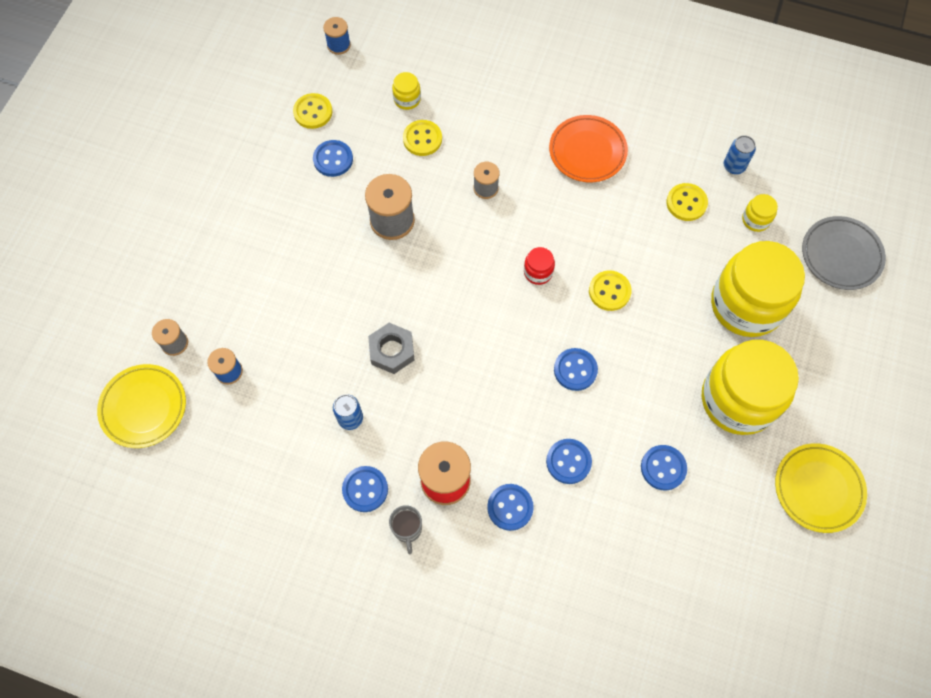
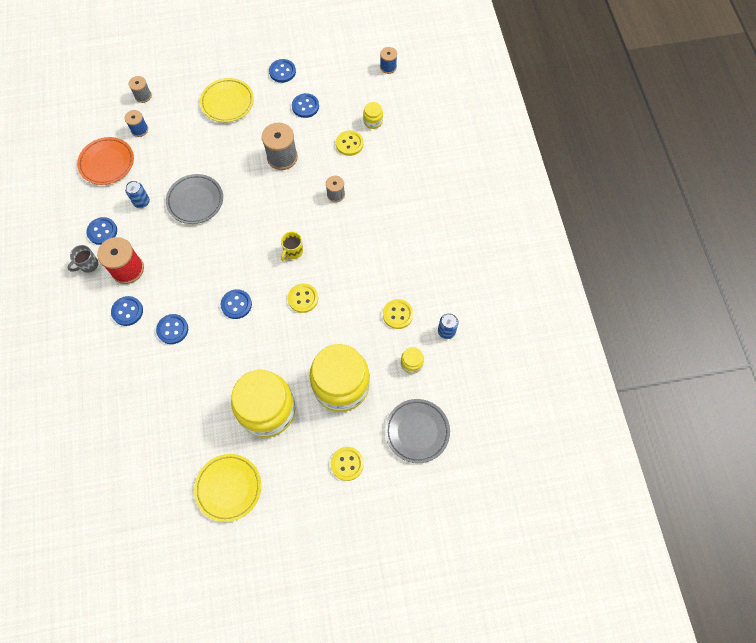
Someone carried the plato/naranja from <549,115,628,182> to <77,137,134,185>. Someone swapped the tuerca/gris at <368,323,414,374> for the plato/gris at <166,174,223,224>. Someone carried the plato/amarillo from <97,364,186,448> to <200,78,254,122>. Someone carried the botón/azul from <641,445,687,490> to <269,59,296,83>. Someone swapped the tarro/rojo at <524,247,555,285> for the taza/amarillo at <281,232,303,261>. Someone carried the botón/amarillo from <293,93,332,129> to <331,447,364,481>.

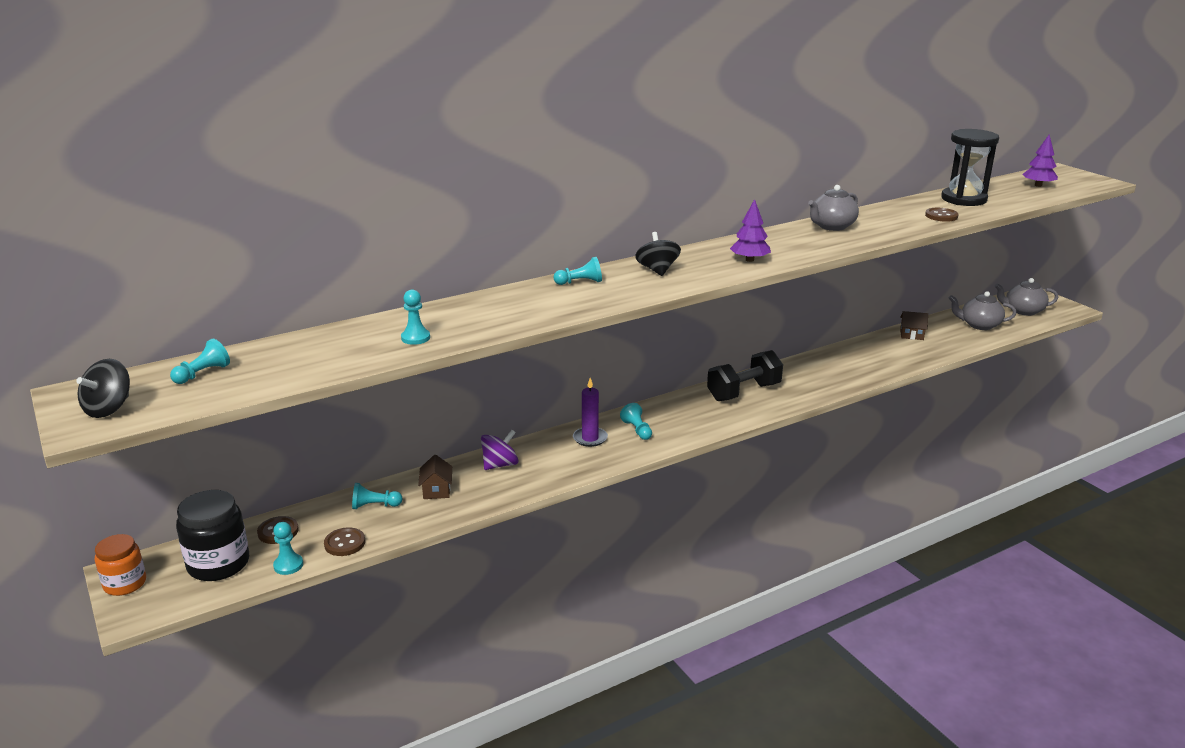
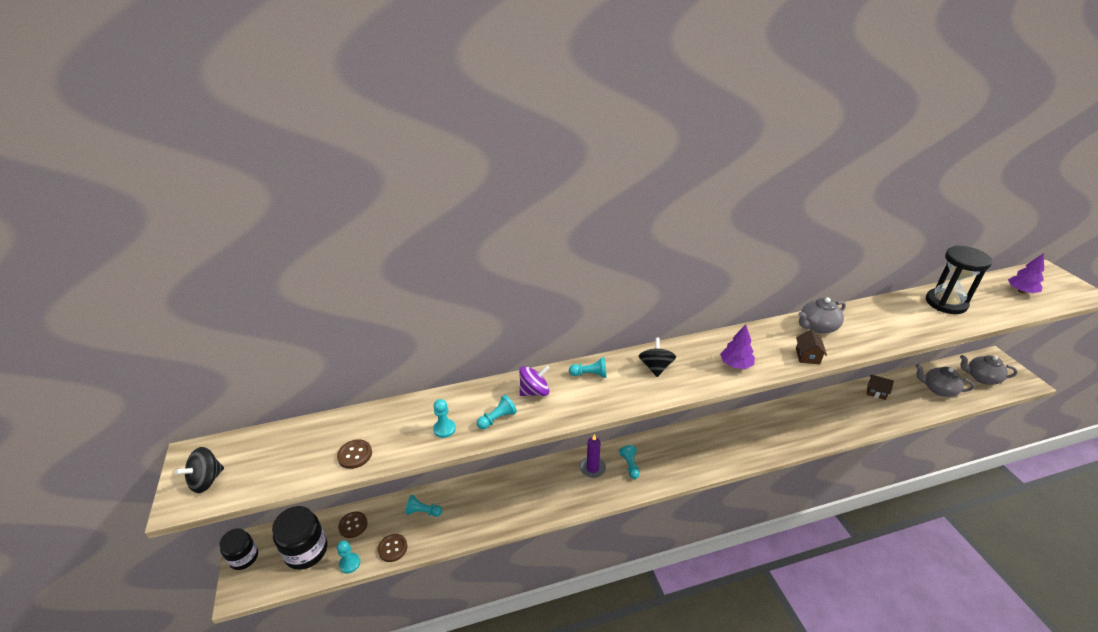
Someone repainted the tarro/naranja at <95,534,146,596>, which became the tarro/negro at <219,528,258,570>. Someone carried the botón/marrón from <925,208,959,222> to <337,439,372,469>. Someone carried the peón/turquesa from <170,339,230,384> to <477,395,517,429>. Someone carried the peonza/morado from <481,430,519,470> to <519,365,550,396>. Someone carried the casa/marrón from <418,454,452,499> to <796,329,827,364>. Someone took away the mancuerna/negro at <707,350,783,401>.

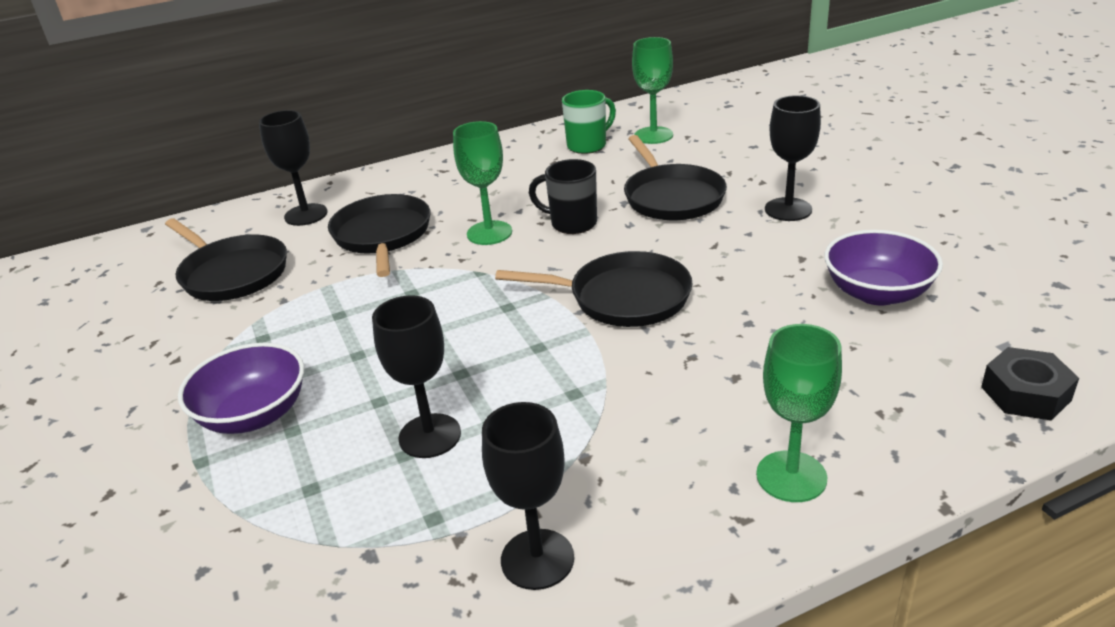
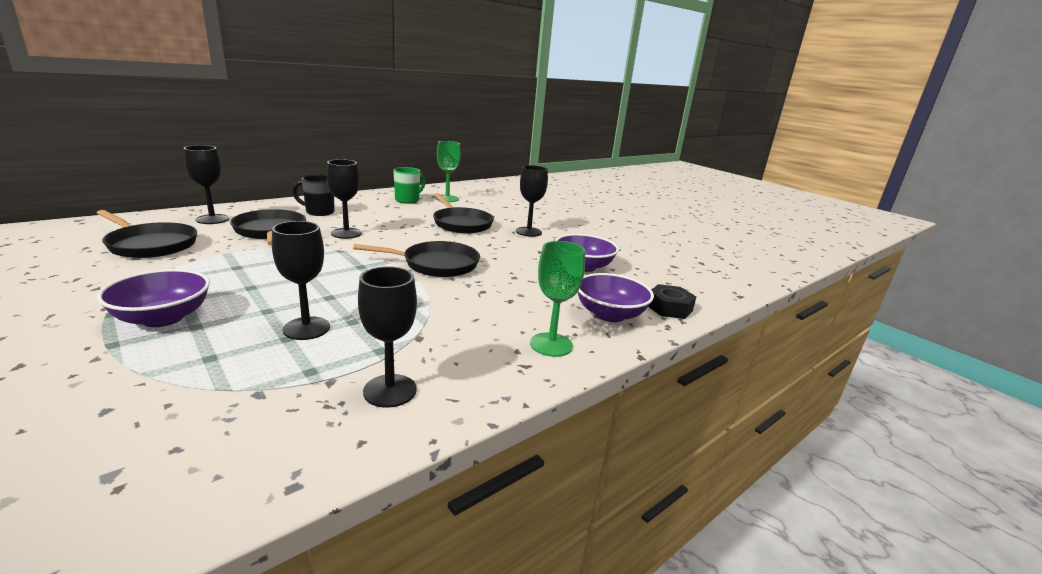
Someone carried the taza/negro from <529,159,597,234> to <292,175,335,216>. Someone repainted the copa/verde at <453,121,512,245>, which became the copa/negro at <327,159,362,239>. Someone put down the cuenco/morado at <578,273,654,322>.

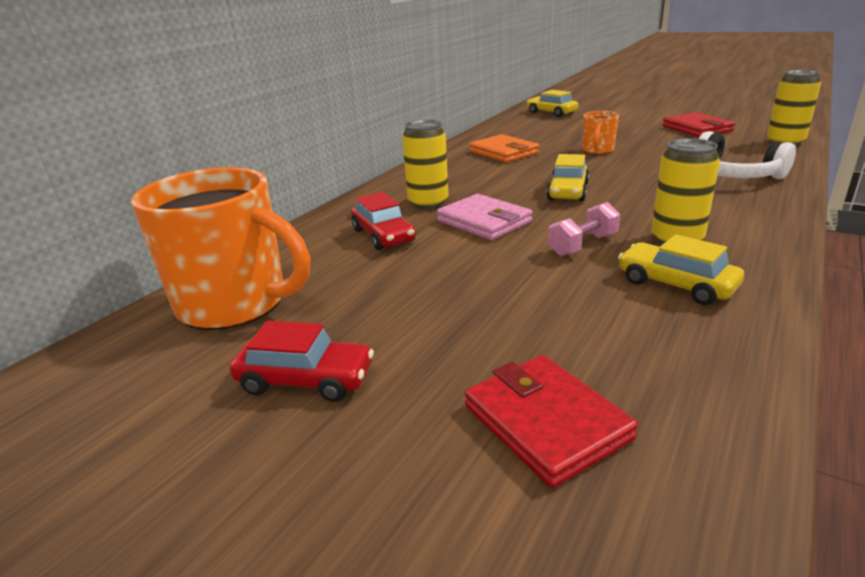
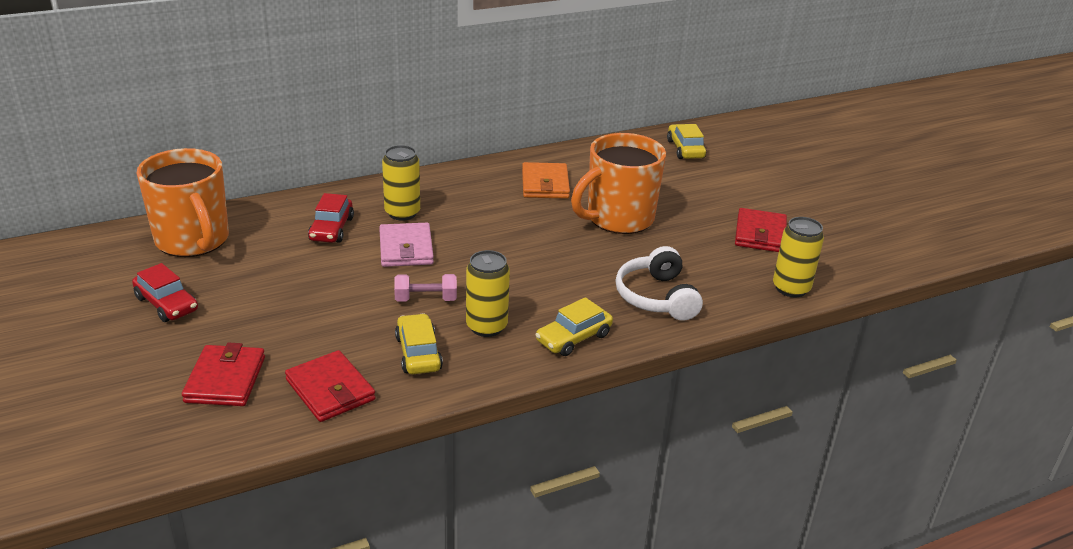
Someone put down the cartera/rojo at <285,350,376,422>. Someone carried the coche/amarillo from <547,154,589,201> to <535,297,613,356>. Someone scaled the taza/naranja at <582,111,619,154> by 2.09.

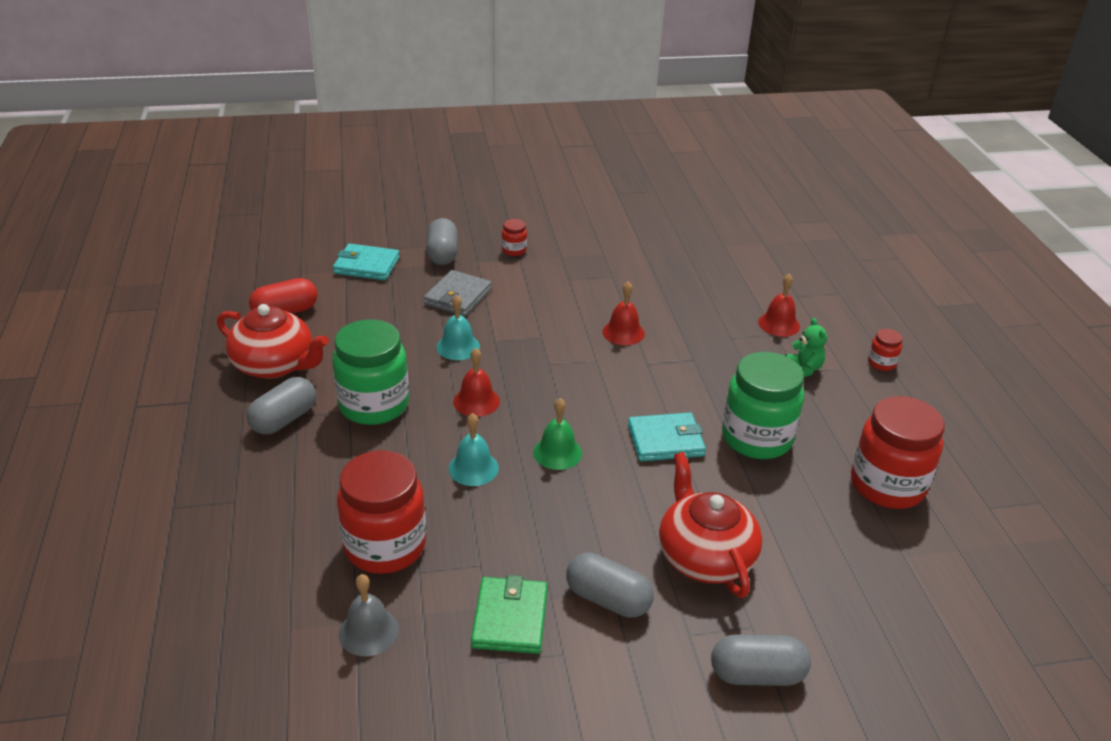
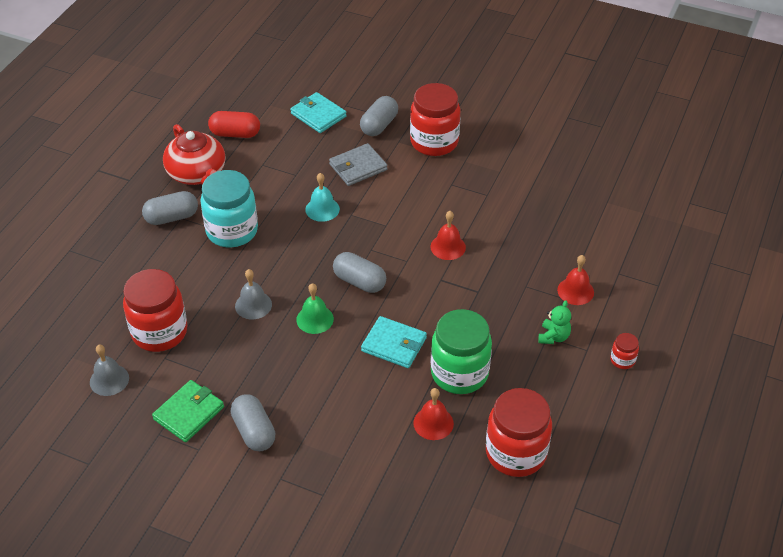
Someone repainted the tarro/verde at <332,319,409,425>, which became the tarro/turquesa at <200,170,258,247>. Someone repainted the campana/turquesa at <448,413,499,486>, which became the campana/gris at <235,269,272,319>. Someone carried the cápsula/gris from <711,634,811,686> to <333,252,386,293>. Someone scaled the tarro/rojo at <502,219,527,256> by 2.28. Someone carried the campana/rojo from <453,348,500,417> to <413,388,454,440>. Someone took away the tetera/rojo at <659,452,762,598>.

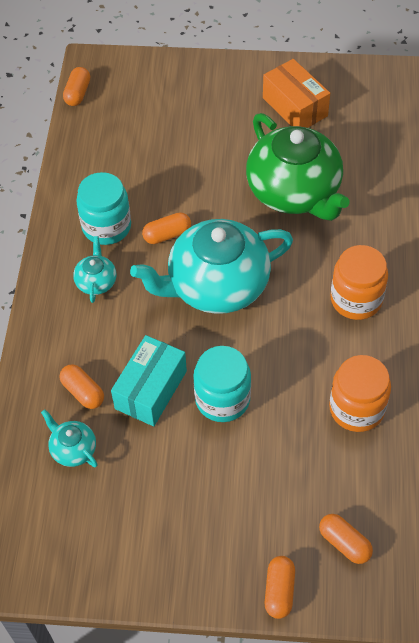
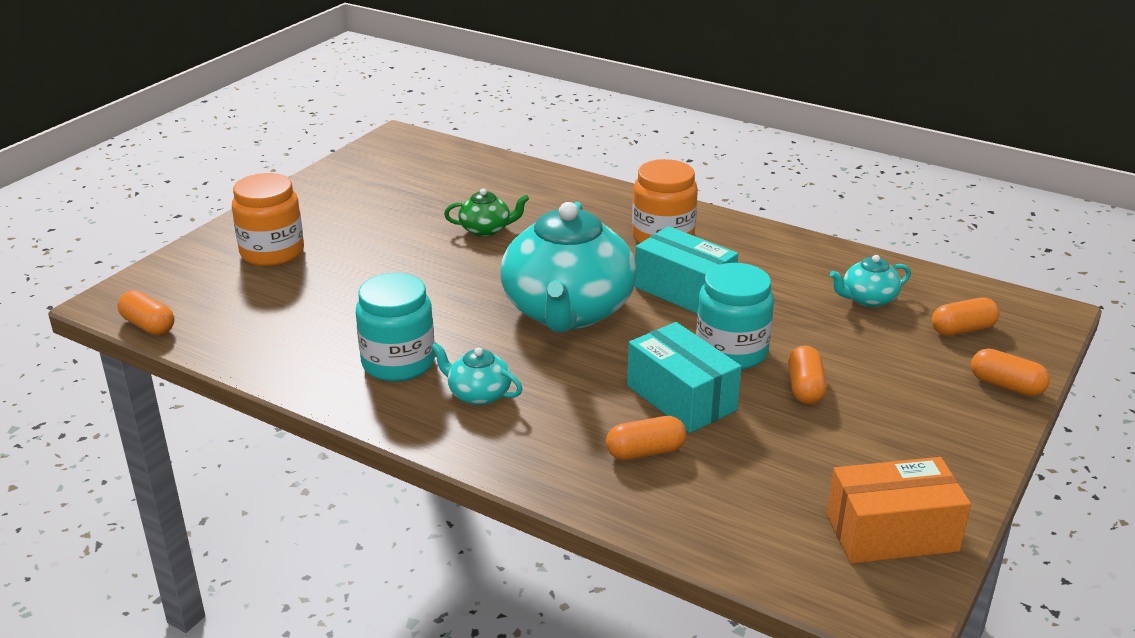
Someone carried the tarro/naranja from <329,355,391,432> to <232,173,304,266>. Someone scaled the tetera/verde at <246,113,350,221> by 0.43. Someone put down the caja/turquesa at <634,226,738,313>. Someone carried the cápsula/naranja from <142,212,191,244> to <788,345,827,404>. Someone carried the caja/naranja from <263,59,330,128> to <827,457,971,563>. Someone carried the tetera/turquesa from <41,409,98,467> to <830,255,911,307>.

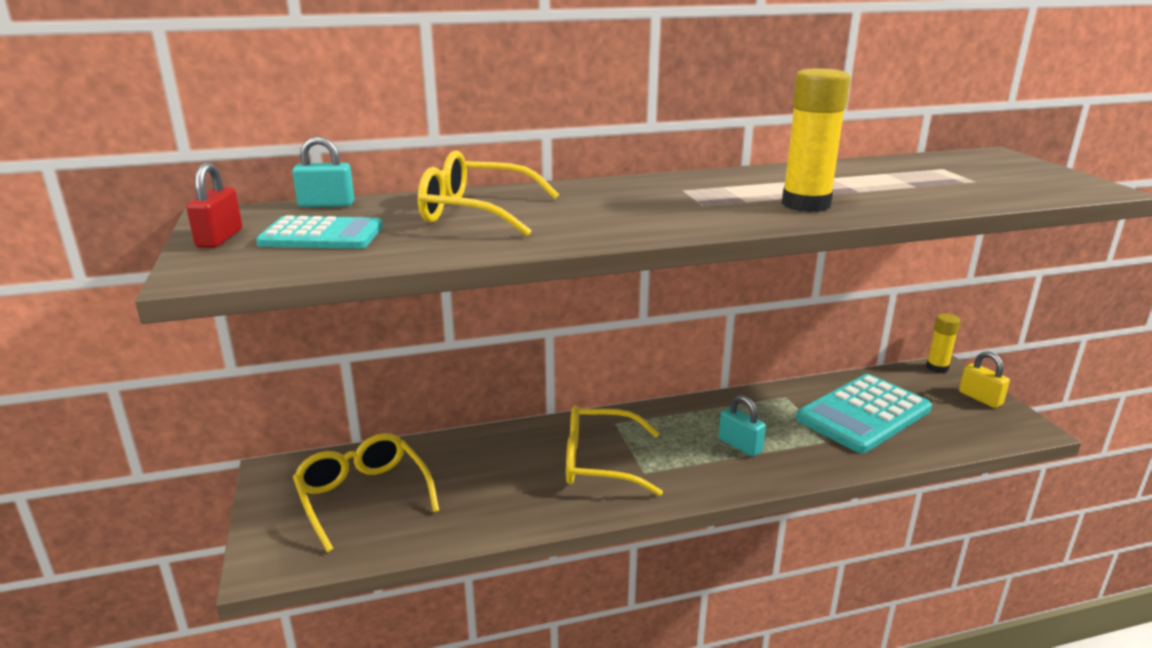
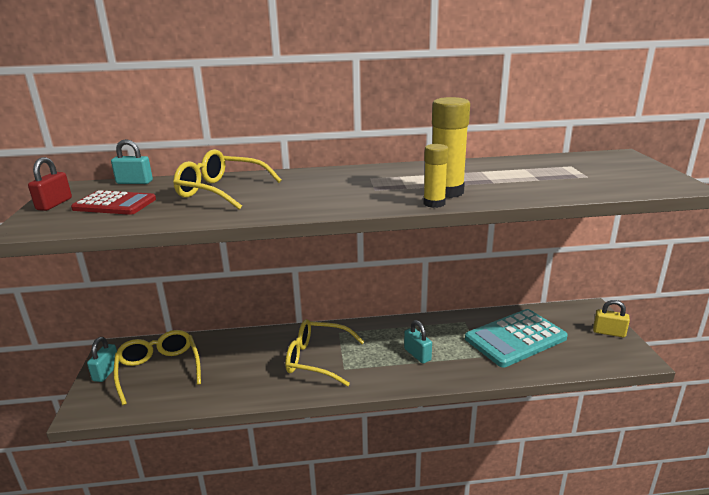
Someone repainted the calculadora/turquesa at <256,216,383,249>, which became the calculadora/rojo at <71,190,156,215>. Someone put down the candado/turquesa at <87,337,120,382>. Someone carried the barra de pegamento/amarillo from <926,313,961,373> to <423,144,449,208>. Someone rotated the candado/amarillo at <959,351,1010,408> by 45 degrees counterclockwise.

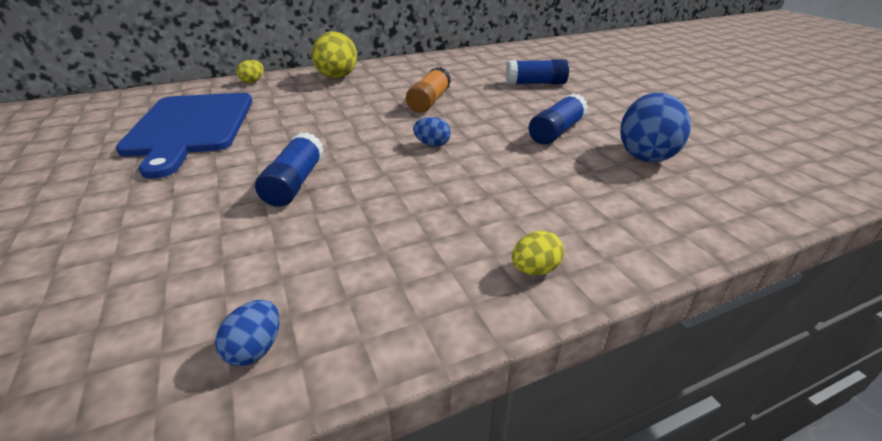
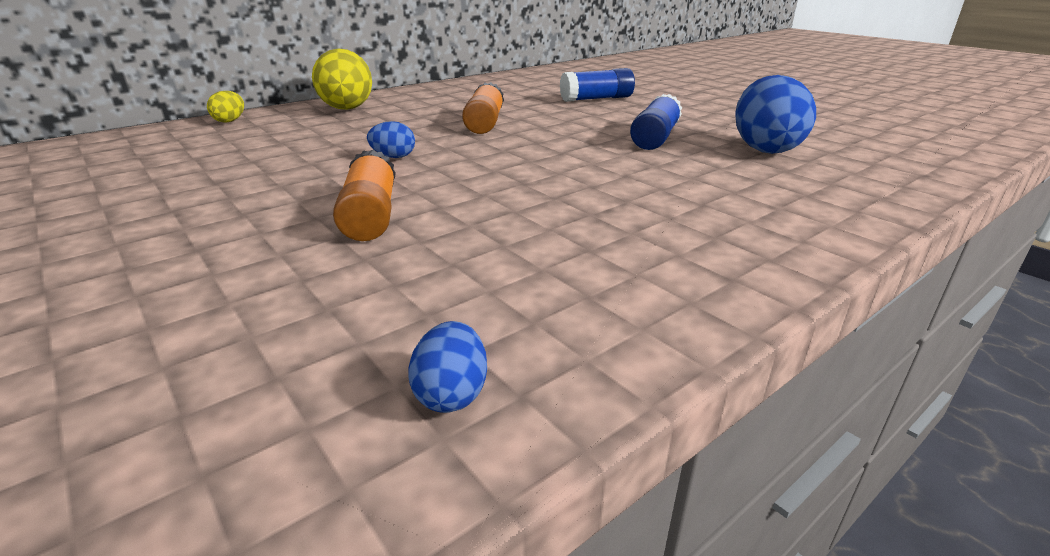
Someone repainted the barra de pegamento/azul at <255,132,324,207>, which became the barra de pegamento/naranja at <333,149,396,241>. Someone carried the huevo/azul from <413,117,451,147> to <367,121,415,158>. Someone took away the tabla de cortar/azul at <116,93,252,179>. Someone took away the huevo/amarillo at <512,231,564,275>.

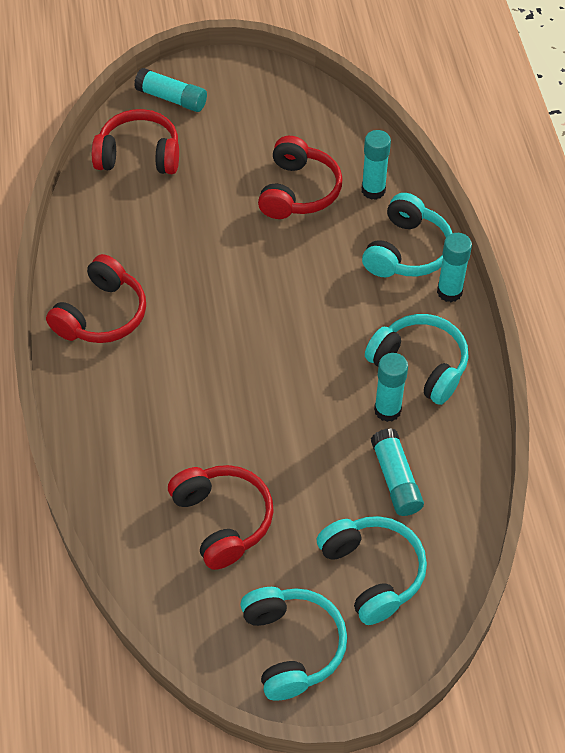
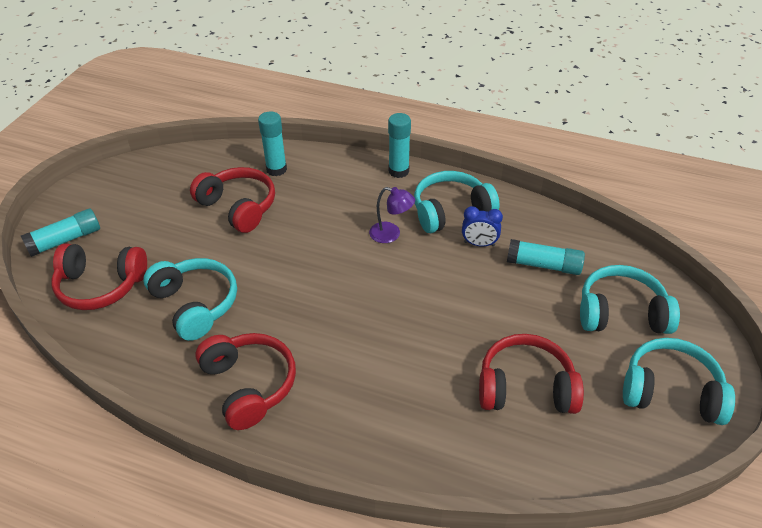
Someone rotated the auriculares/rojo at <92,109,179,174> by 120 degrees counterclockwise. Someone carried the auriculares/turquesa from <362,193,452,277> to <143,258,237,341>. Someone put down the lámpara/morado at <369,187,415,243>. Someone swapped the barra de pegamento/turquesa at <374,353,408,422> for the despertador/azul at <462,206,503,247>.

